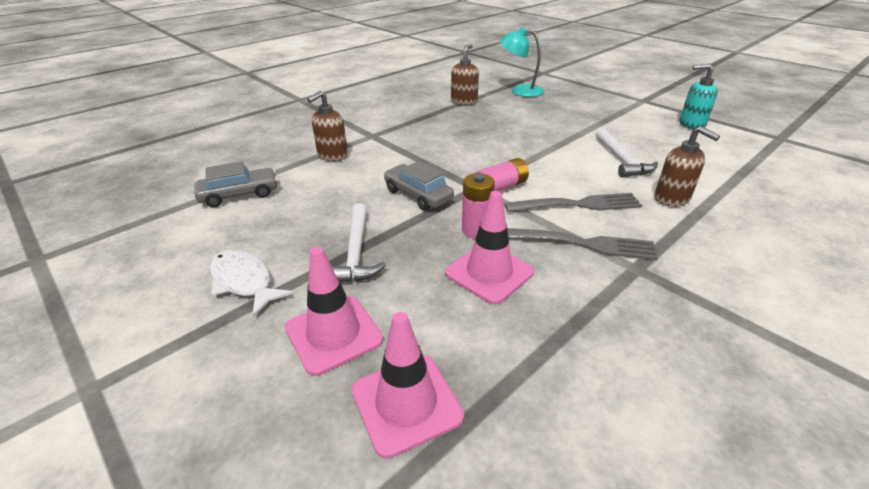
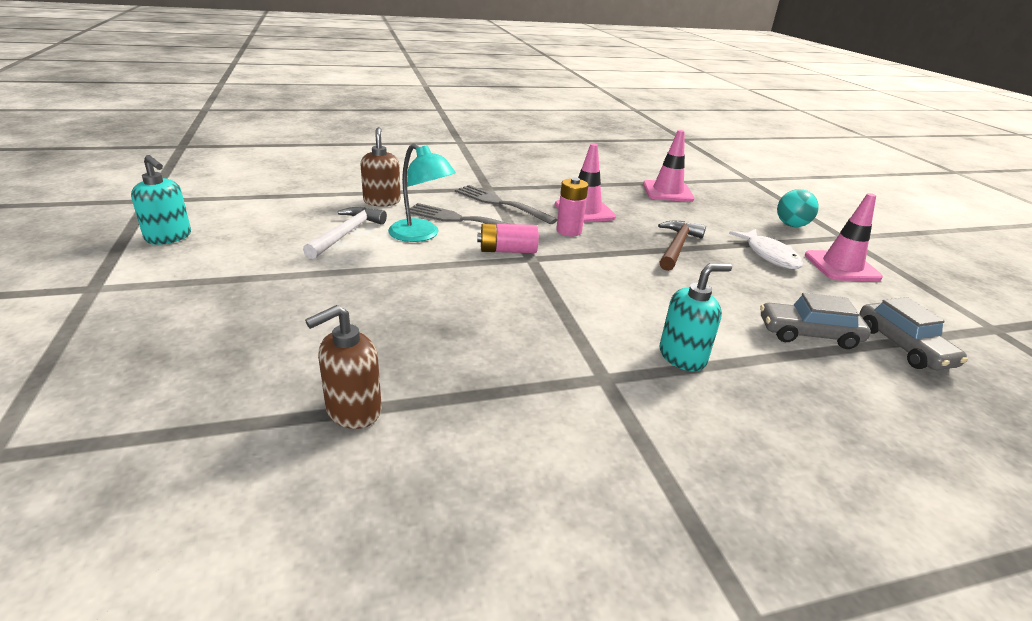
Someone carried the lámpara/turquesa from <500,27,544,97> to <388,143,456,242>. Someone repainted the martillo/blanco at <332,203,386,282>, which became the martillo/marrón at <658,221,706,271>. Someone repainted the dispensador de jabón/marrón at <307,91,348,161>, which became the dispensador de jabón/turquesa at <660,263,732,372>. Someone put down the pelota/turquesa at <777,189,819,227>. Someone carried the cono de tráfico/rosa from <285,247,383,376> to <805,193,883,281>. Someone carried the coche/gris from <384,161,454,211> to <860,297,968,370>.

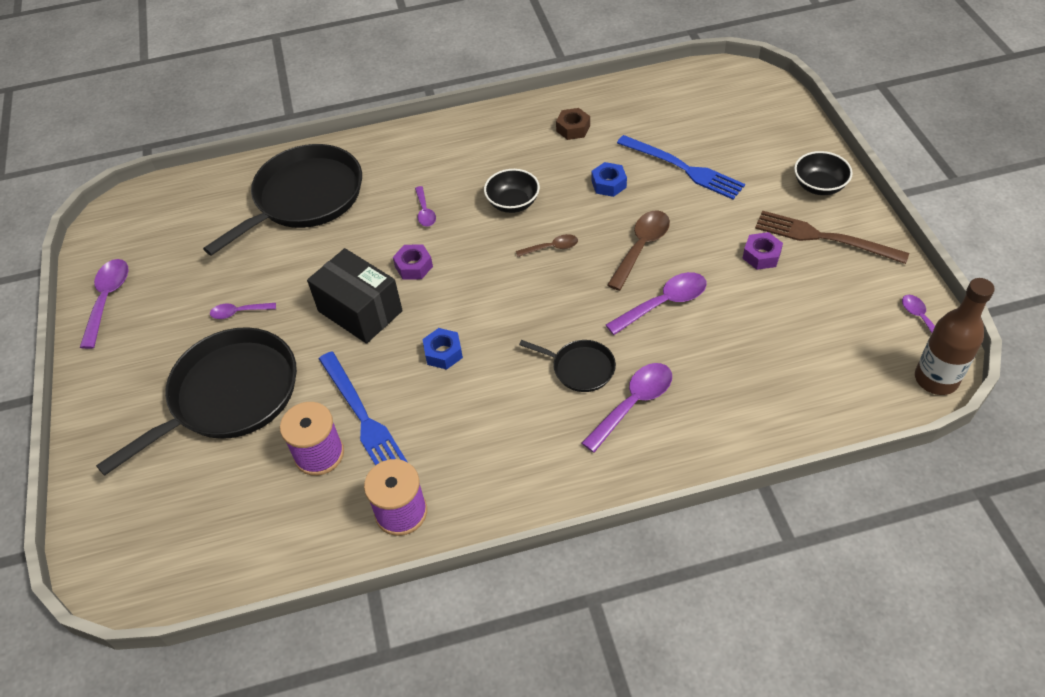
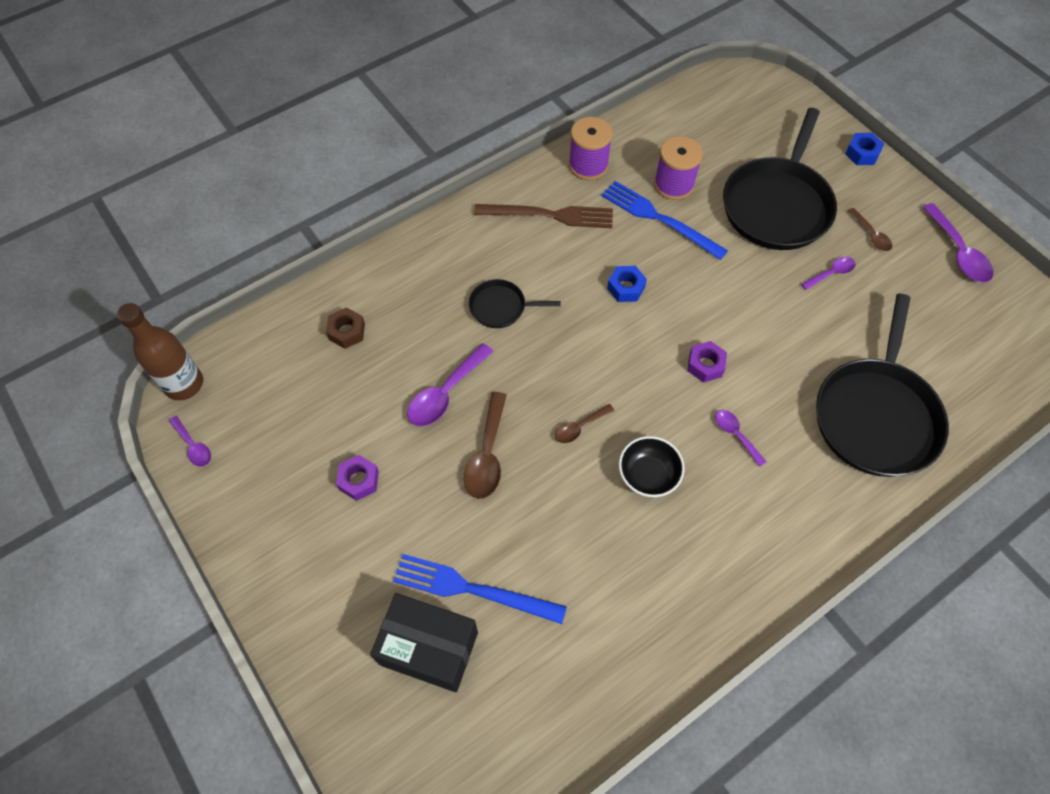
Someone carried the tuerca/marrón from <556,108,590,140> to <326,307,365,349>. Someone carried the caja/negro from <307,248,403,344> to <370,593,478,692>. Someone carried the tenedor/marrón from <755,210,909,264> to <474,204,613,228>. Someone carried the tuerca/azul from <591,162,627,197> to <845,133,884,165>. Someone put down the cuchara/marrón at <848,208,892,251>. Someone took away the cuchara/morado at <582,363,672,453>. Someone took away the cuenco/negro at <794,151,853,195>.

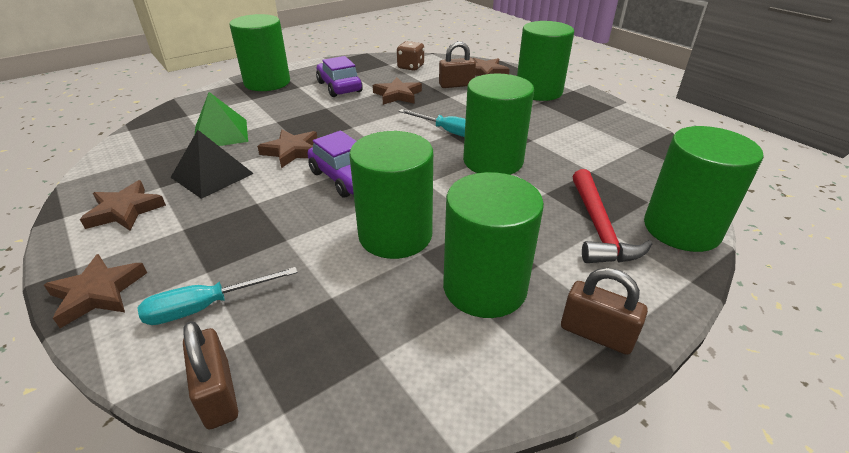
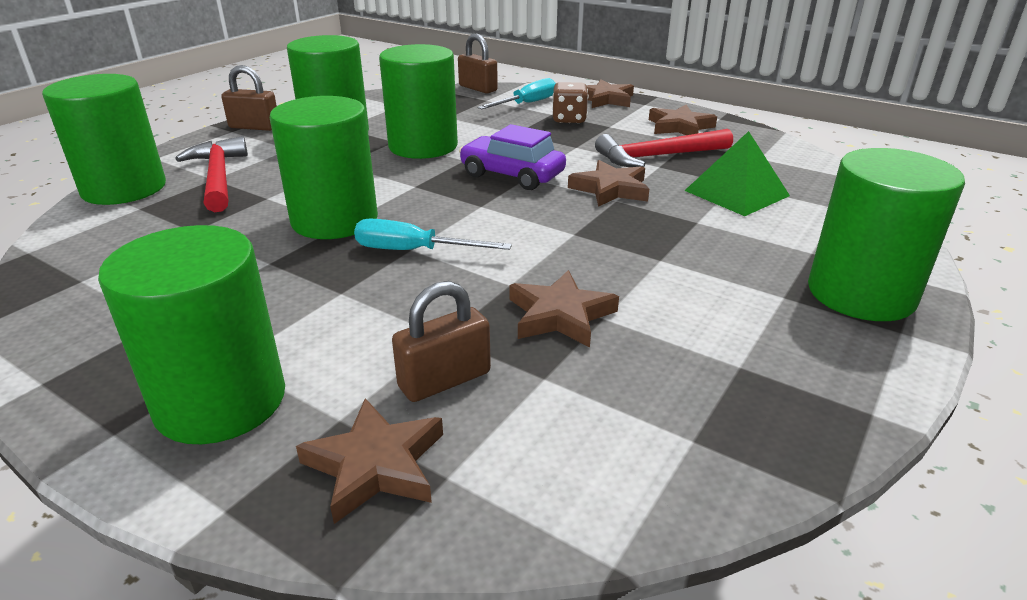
Someone carried the dado/marrón from <397,41,424,71> to <552,82,589,123>. Someone swapped the pirámide/negro at <170,130,254,199> for the martillo/rojo at <595,129,733,167>. Someone took away the coche/morado at <316,56,363,97>.

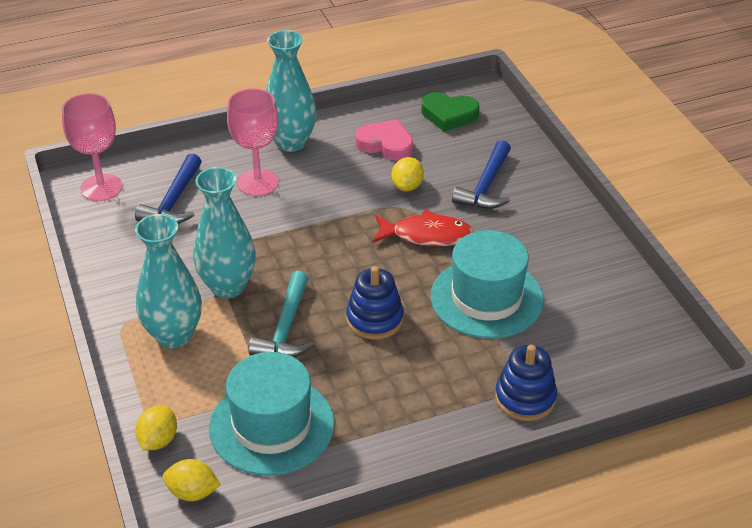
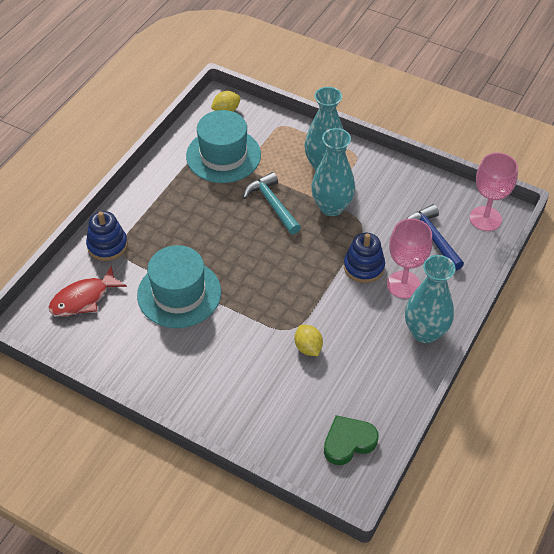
Someone carried the pez/rojo from <372,210,473,247> to <48,267,127,316>. Someone carried the juguete apilable/azul from <346,266,404,340> to <344,233,385,283>. Someone took away the limón/amarillo at <135,405,177,450>. Someone took away the corazón/rosa at <355,119,413,161>. Someone took away the martillo/azul at <452,140,511,209>.

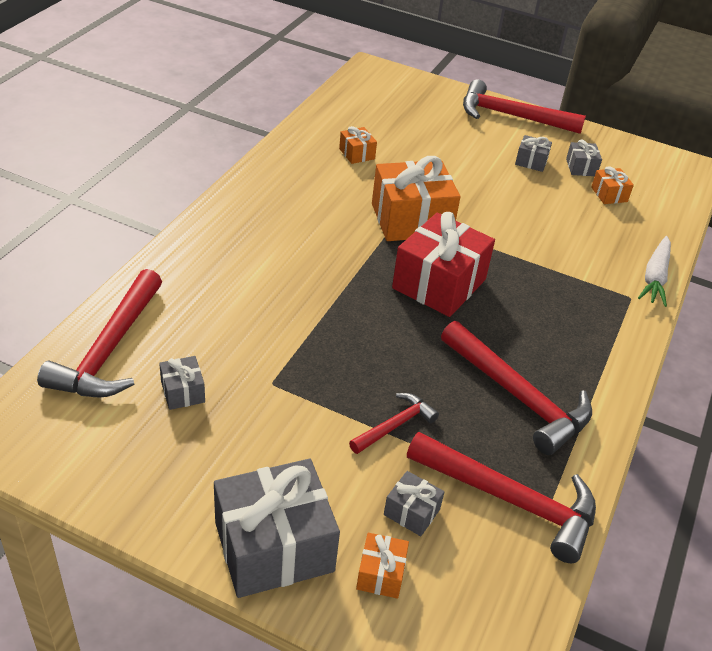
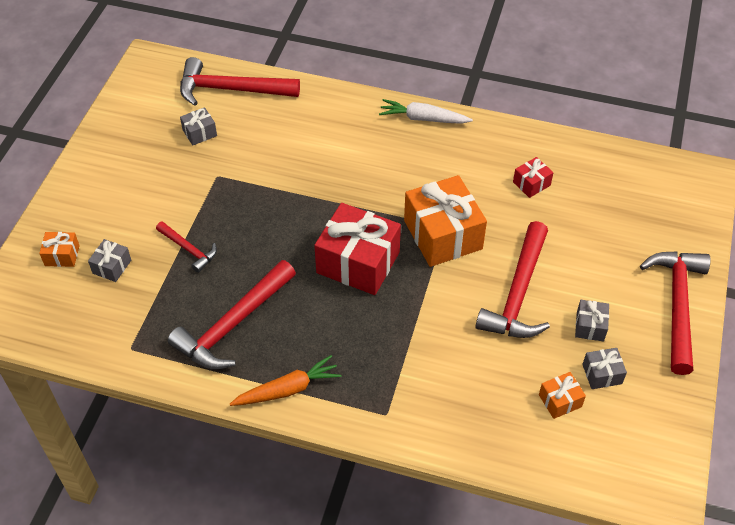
Someone put down the zanahoria/naranja at <230,355,342,406>. Someone carried the zanahoria/blanco from <638,236,671,307> to <379,99,473,124>. Someone carried the martillo/rojo from <407,432,596,563> to <475,221,550,338>. Someone repainted the regalo/naranja at <339,126,377,164>, which became the regalo/rojo at <513,157,554,198>. Someone took away the regalo/gris at <214,459,340,598>.

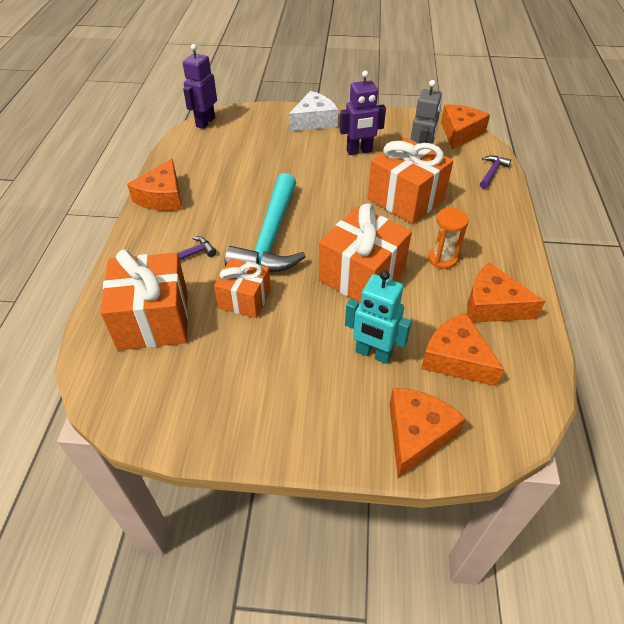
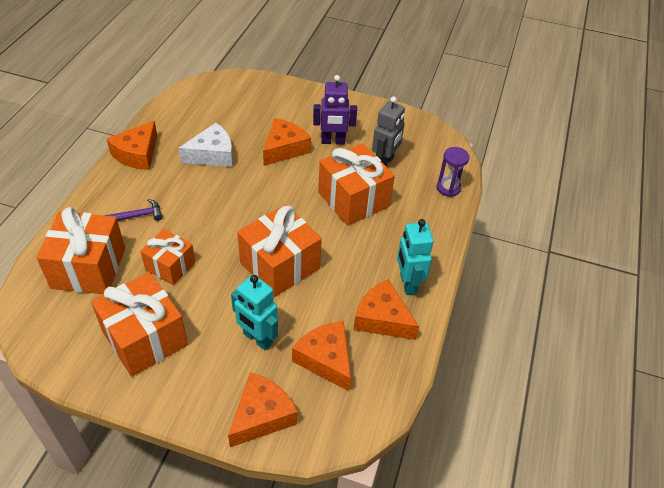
Someone put down the regalo/naranja at <91,272,188,377>. Someone carried the queso/blanco from <289,91,338,131> to <179,123,233,167>. Someone carried the queso/naranja from <441,105,490,149> to <263,118,311,166>. Someone put down the robot/turquesa at <397,219,433,295>. Someone swapped the martillo/morado at <480,155,511,189> for the reloj de arena/morado at <437,147,469,197>. Someone took away the robot/morado at <183,44,217,129>. Someone took away the martillo/turquesa at <225,173,306,272>. Someone took away the reloj de arena/naranja at <428,208,469,269>.

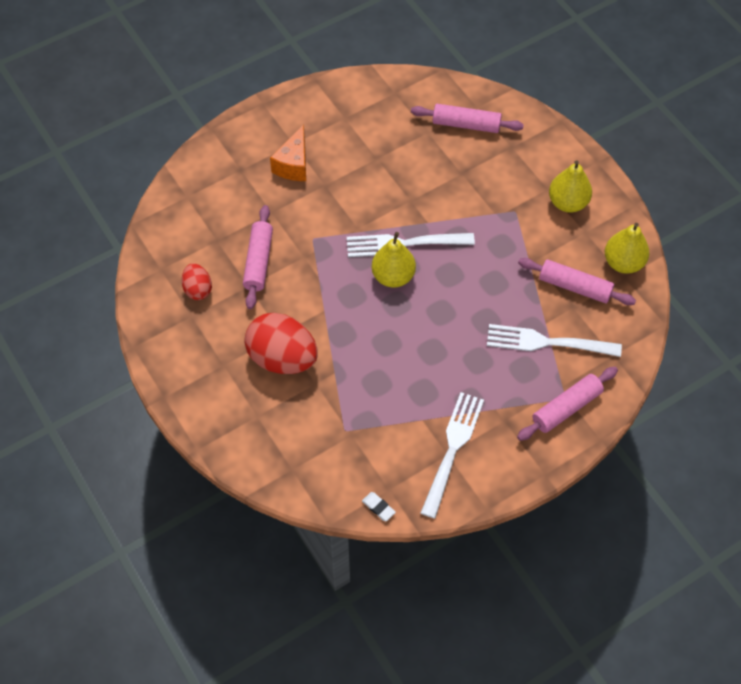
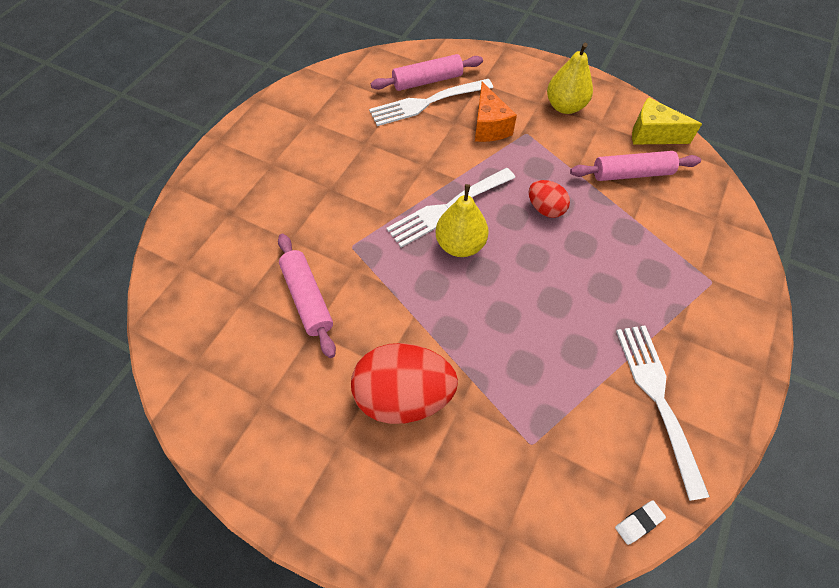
Someone carried the tenedor/blanco from <487,324,622,357> to <369,79,493,126>. Someone carried the queso/naranja from <270,124,306,181> to <475,81,517,142>. Someone carried the huevo/rojo from <182,263,212,300> to <528,180,570,218>. Someone rotated the goma de borrar/blanco at <362,492,396,521> by 45 degrees counterclockwise. Someone swapped the pera/amarillo at <605,223,649,274> for the queso/amarillo at <632,97,702,144>. Someone took away the rodillo/rosa at <517,367,618,441>.

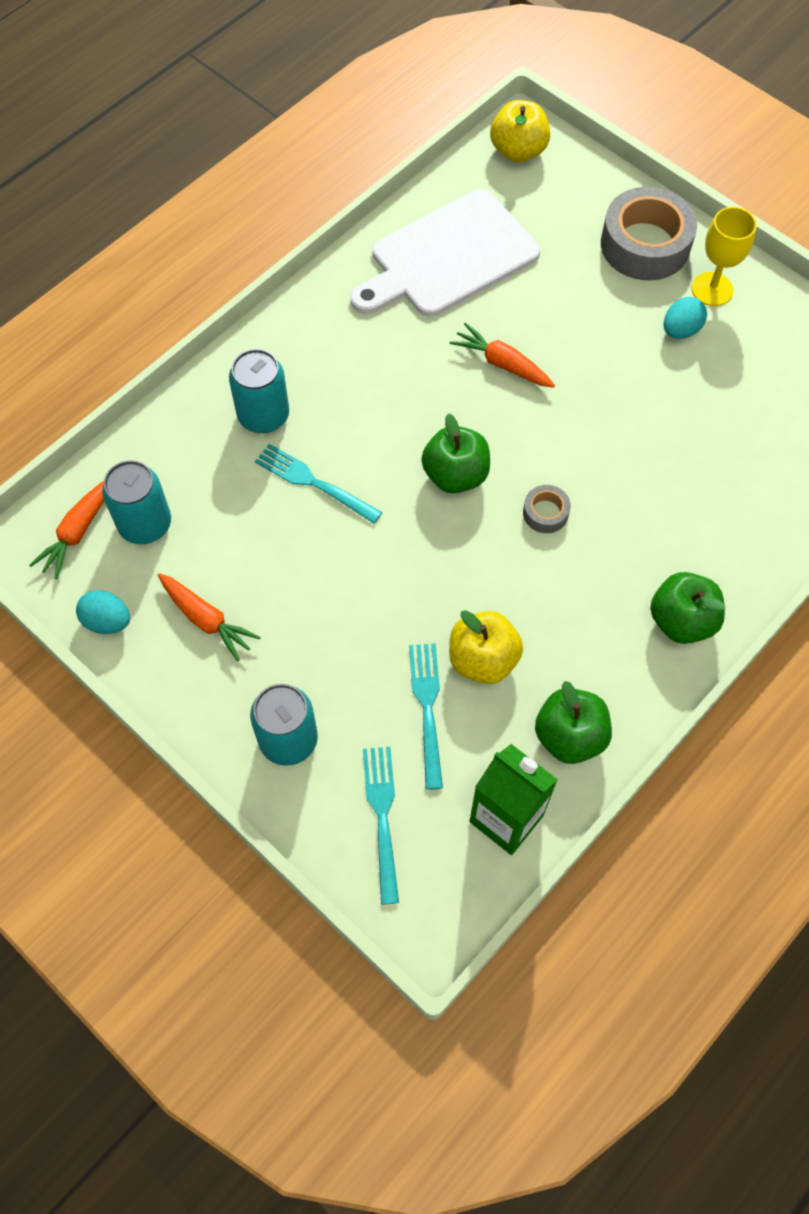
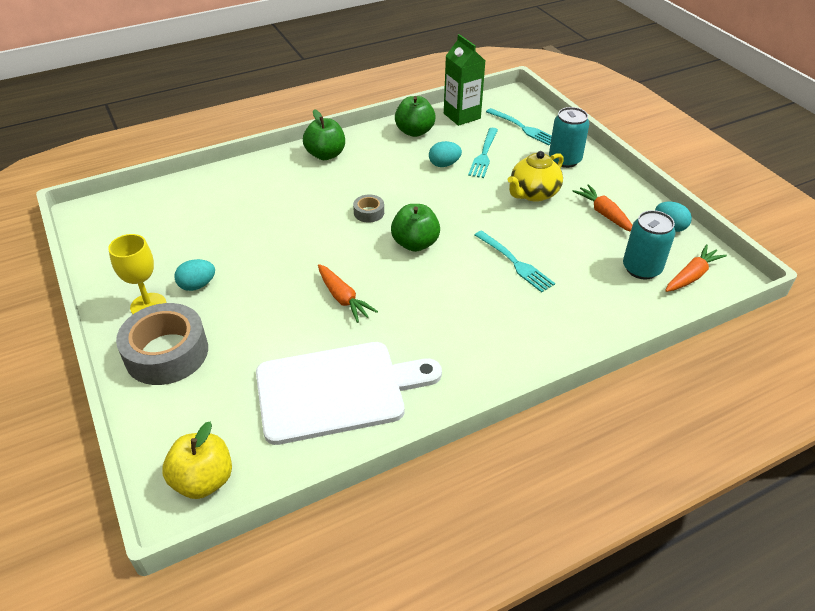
Someone swapped the manzana/amarillo at <449,610,523,684> for the huevo/turquesa at <429,141,462,167>. Someone rotated the tenedor/turquesa at <363,747,399,905> by 60 degrees counterclockwise. Someone put down the tetera/amarillo at <508,151,564,202>. Someone took away the lata/turquesa at <229,349,289,433>.

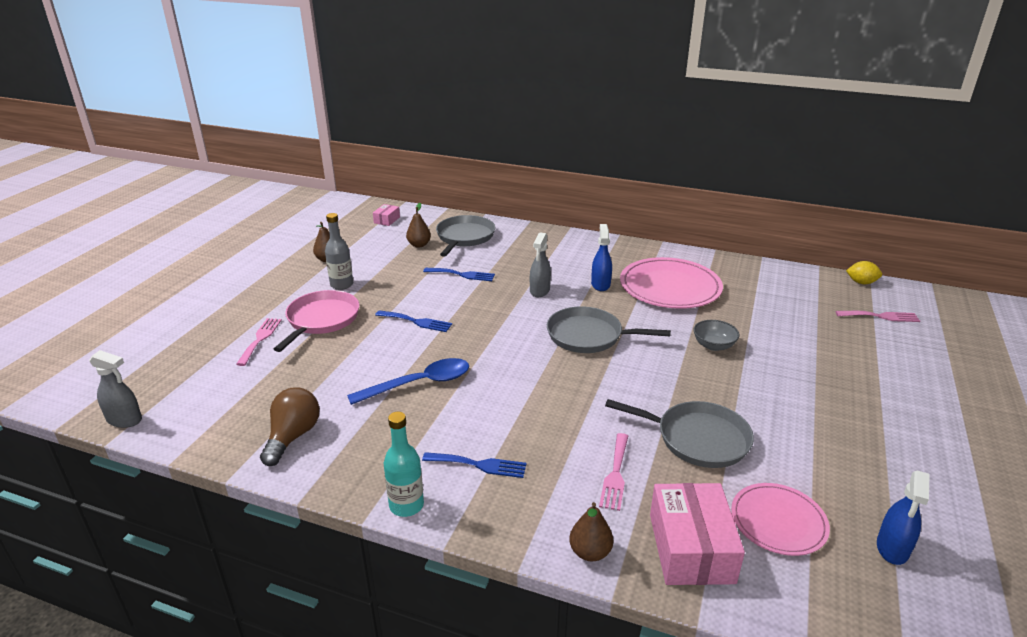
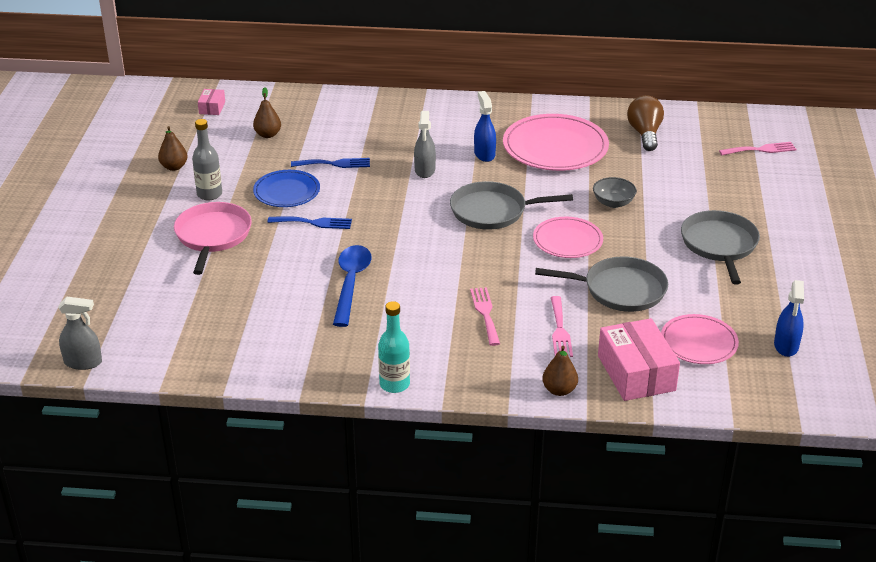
Someone put down the plato/azul at <253,170,320,207>. Someone rotated the cuchara/azul at <347,358,469,405> by 45 degrees counterclockwise. Someone carried the tenedor/rosa from <236,318,282,366> to <470,287,500,346>. Someone put down the plato/rosa at <533,217,603,258>. Someone carried the bombilla/marrón from <260,388,320,466> to <627,95,664,151>. Someone carried the sartén/gris from <436,215,495,257> to <681,210,760,285>. Someone took away the tenedor/azul at <422,452,527,478>. Someone took away the limón/amarillo at <846,261,882,284>.

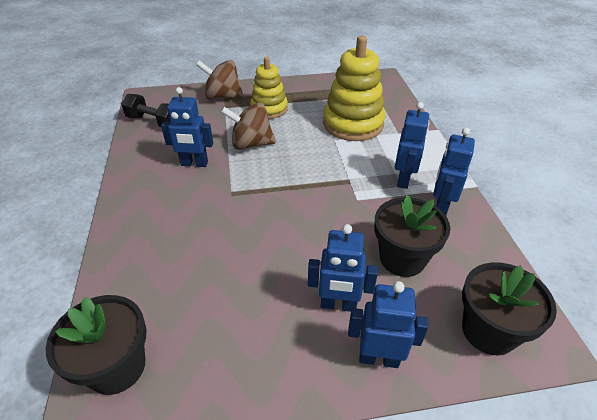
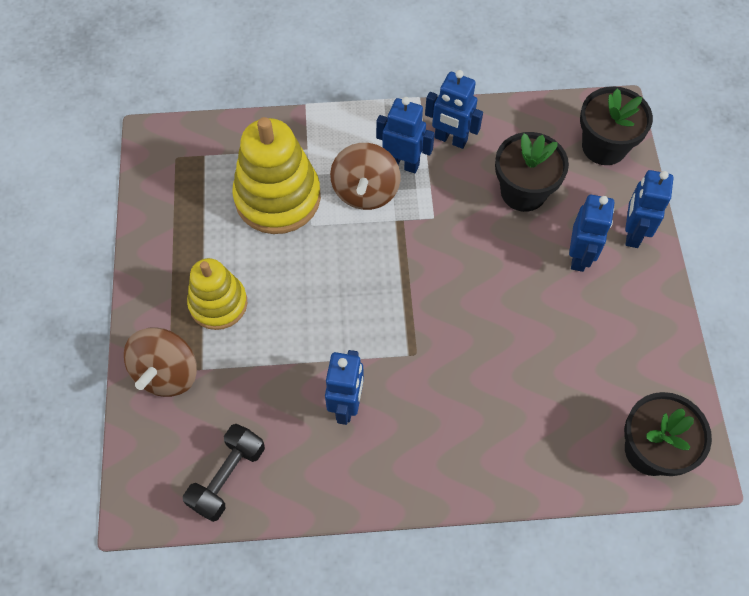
Someone carried the peonza/marrón from <221,102,276,150> to <330,143,401,210>.

